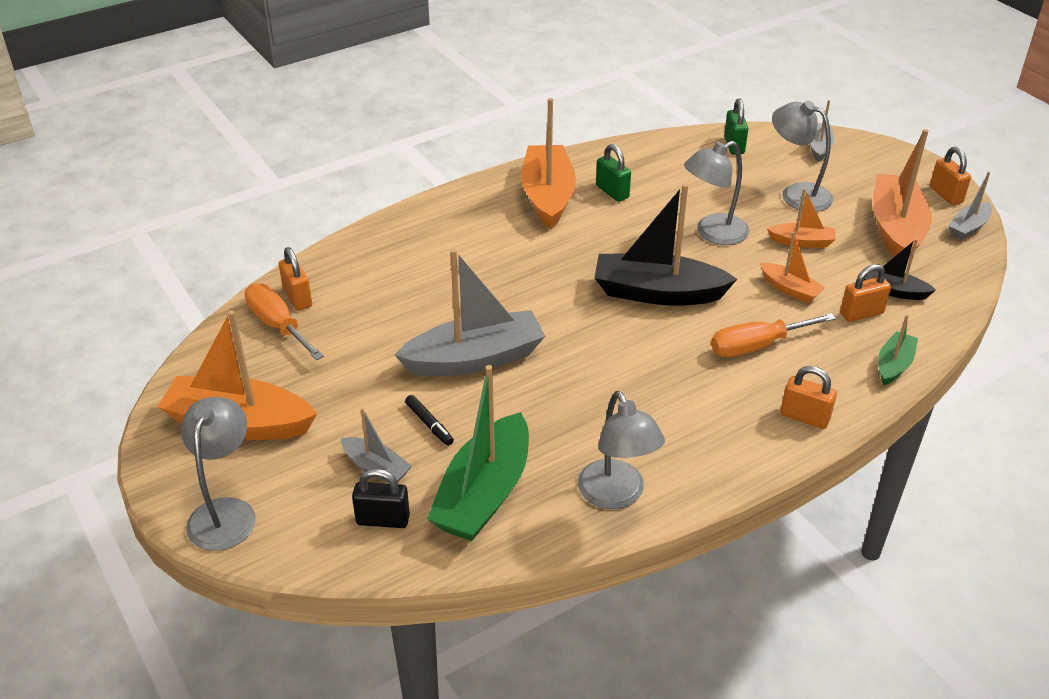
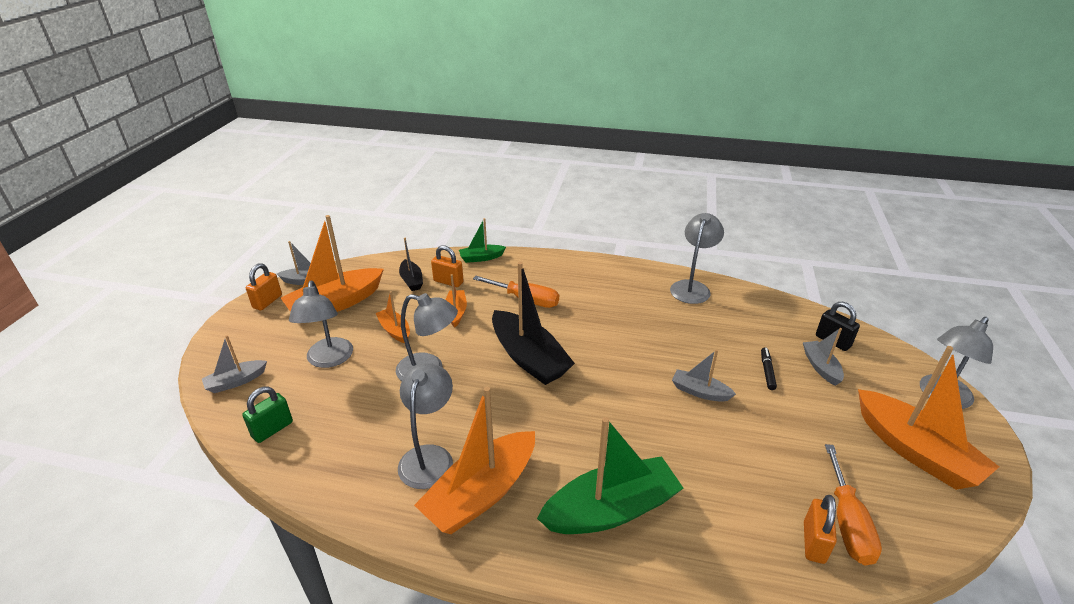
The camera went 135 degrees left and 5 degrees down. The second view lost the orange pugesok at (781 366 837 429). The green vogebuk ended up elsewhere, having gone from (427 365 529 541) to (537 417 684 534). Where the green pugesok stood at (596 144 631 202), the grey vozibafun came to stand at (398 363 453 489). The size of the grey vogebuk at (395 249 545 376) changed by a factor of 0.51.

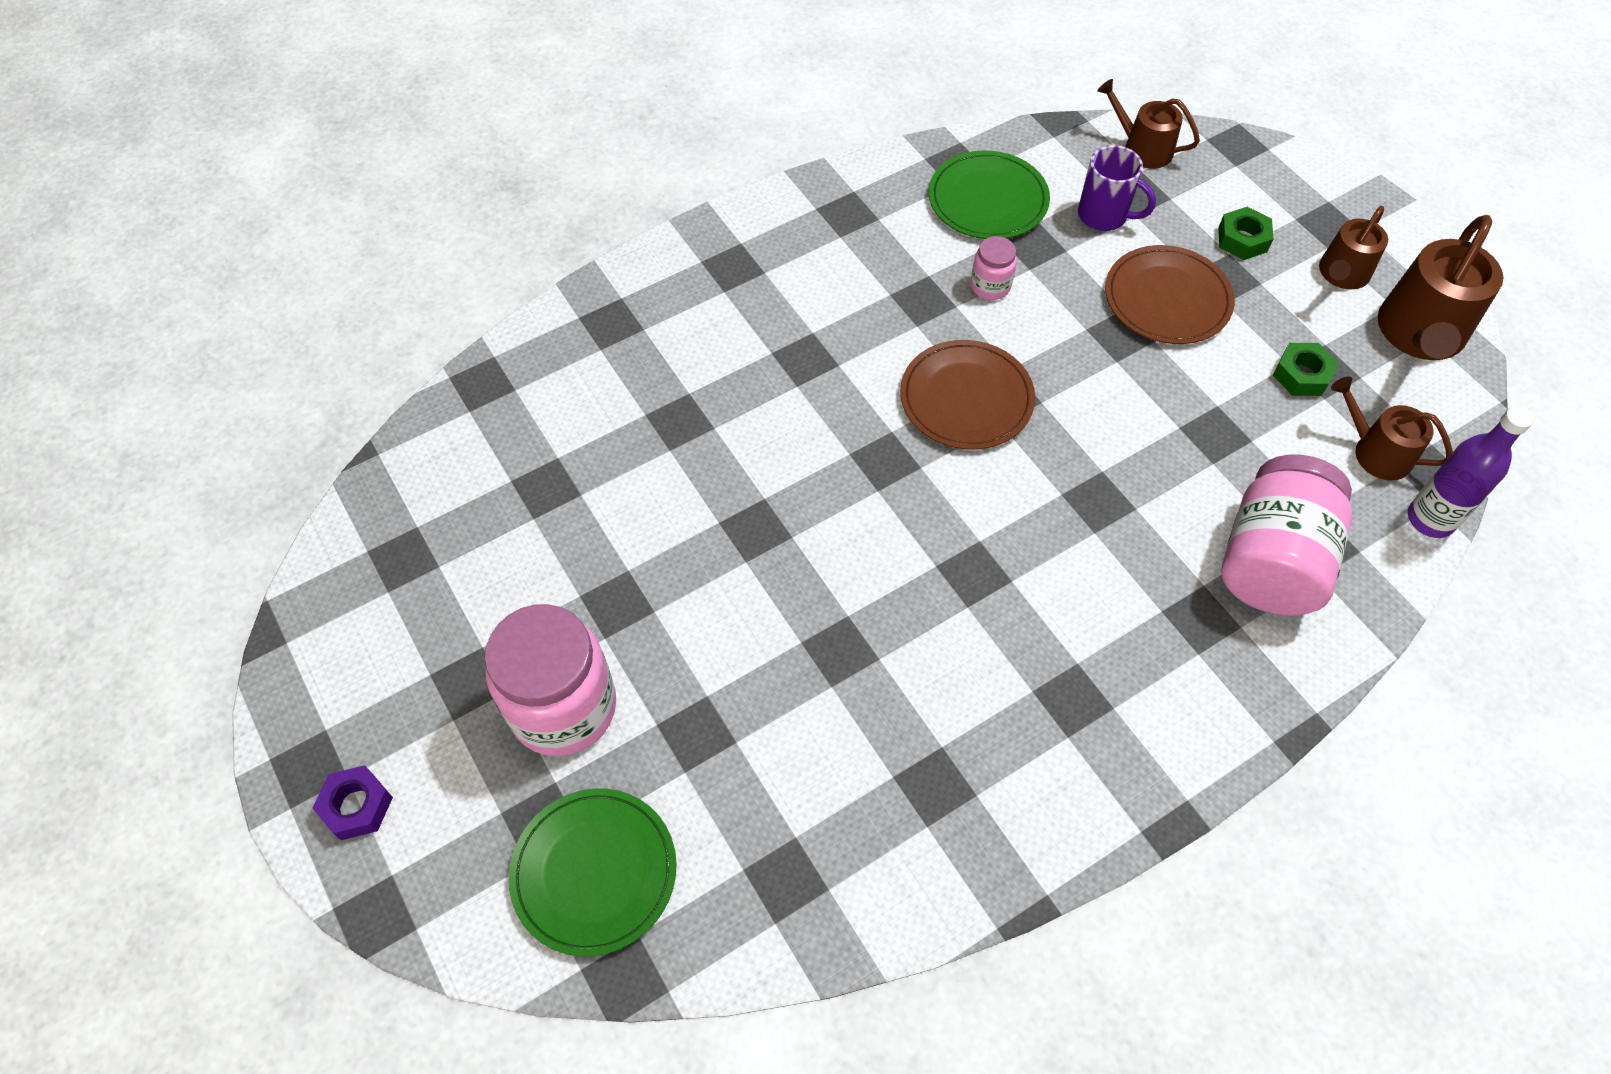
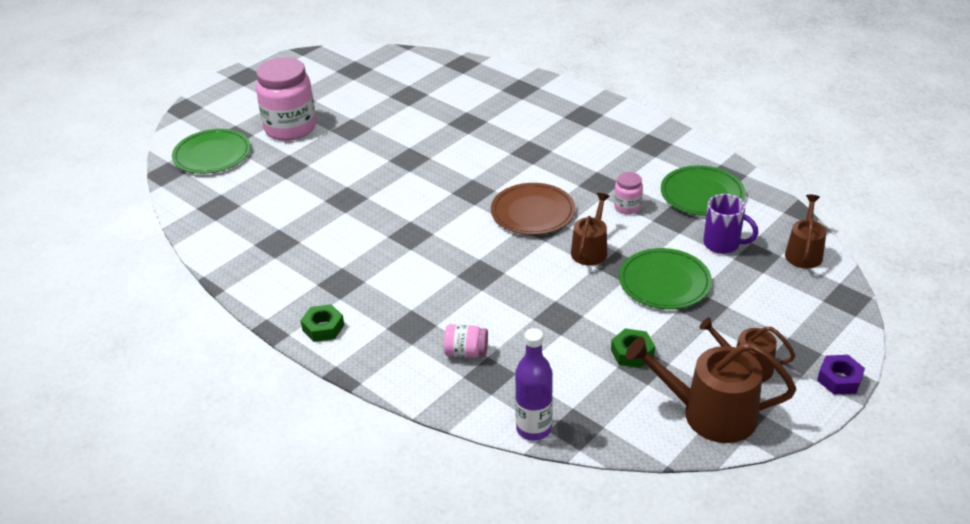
The camera went 75 degrees right and 20 degrees down. The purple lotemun ended up elsewhere, having gone from (312 765 393 840) to (817 355 865 394). The green lotemun ended up elsewhere, having gone from (1218 207 1274 260) to (301 304 344 342). The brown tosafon ended up elsewhere, having gone from (1331 376 1453 480) to (571 193 610 266). What was the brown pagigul at (1105 245 1235 344) turned into the green pagigul at (619 248 712 309). The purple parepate at (1078 145 1156 231) ended up facing another way, 75 degrees counterclockwise from before. The size of the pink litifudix at (1221 455 1353 616) changed by a factor of 0.46.

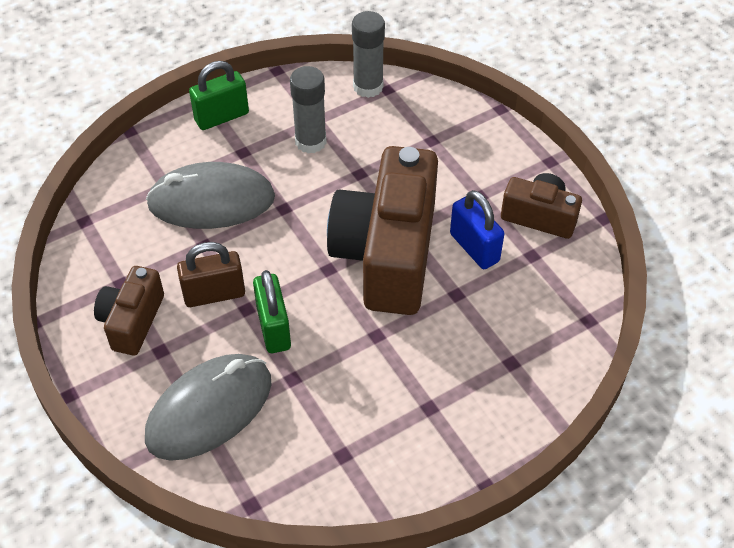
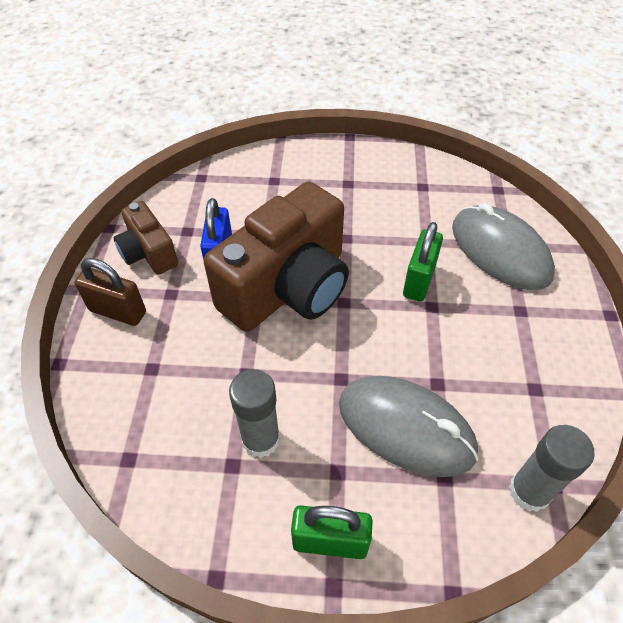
The camera went 145 degrees left and 0 degrees up. The second view lost the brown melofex at (94 266 164 355). The brown pugesok ended up elsewhere, having gone from (177 242 245 307) to (74 258 146 326). The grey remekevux ended up elsewhere, having gone from (352 11 385 98) to (509 425 595 512). The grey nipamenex at (145 354 272 461) ended up facing another way, 60 degrees clockwise from before.

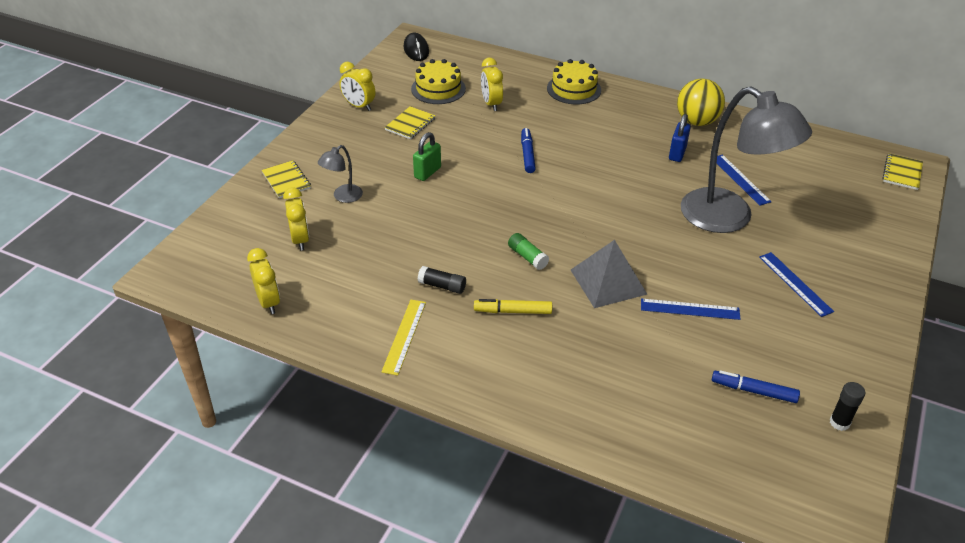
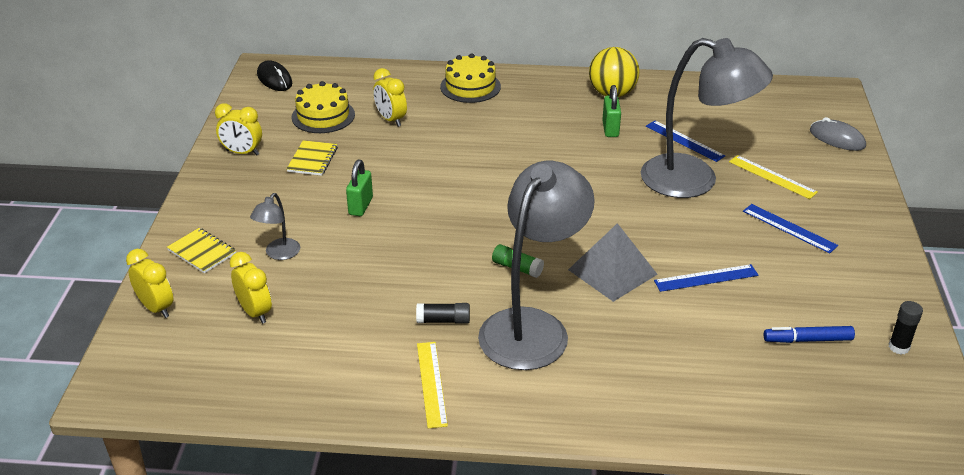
The camera went 20 degrees left and 5 degrees down. The second view lost the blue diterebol at (521 128 536 173). The second view lost the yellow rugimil at (882 153 923 190). The second view gained the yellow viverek at (729 155 818 199). The second view gained the grey nipamenex at (810 117 866 151). The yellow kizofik ended up elsewhere, having gone from (247 248 280 314) to (126 249 173 318). Where the yellow diterebol stood at (474 299 552 314), the grey vozibafun came to stand at (478 161 595 370). What was the blue pugesok at (669 114 691 162) turned into the green pugesok at (602 85 621 137).

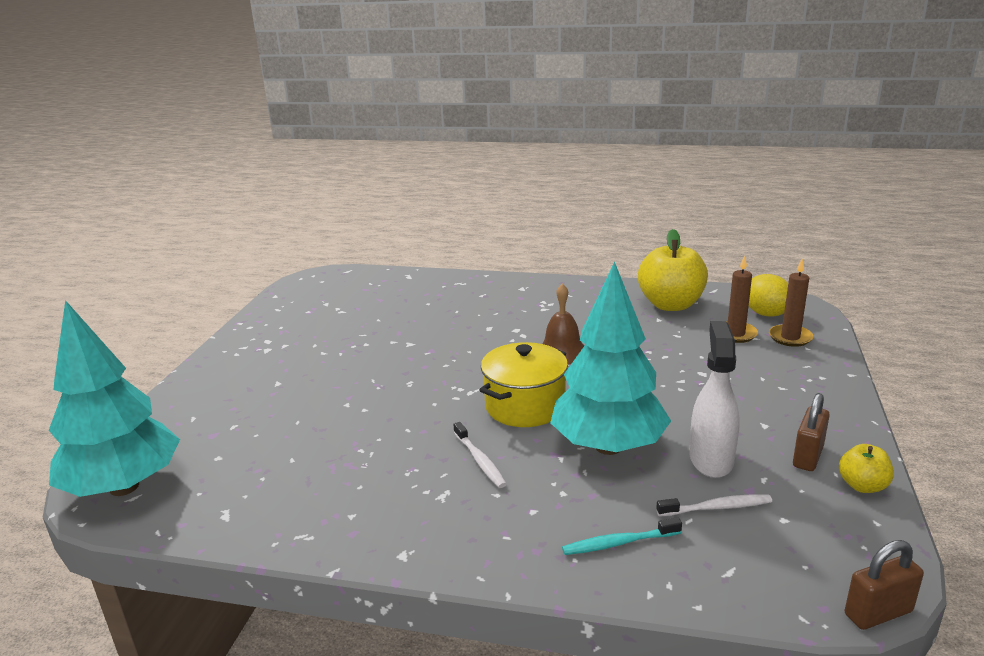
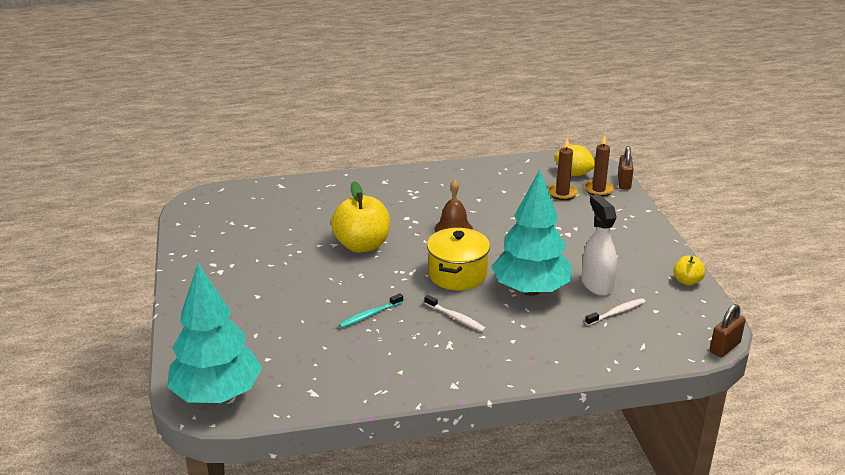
The camera went 25 degrees left and 5 degrees up. The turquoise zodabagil ended up elsewhere, having gone from (562 517 682 555) to (339 293 403 328). The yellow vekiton ended up elsewhere, having gone from (638 229 708 311) to (331 181 390 253). The brown pugesok ended up elsewhere, having gone from (793 393 830 471) to (618 146 634 190).

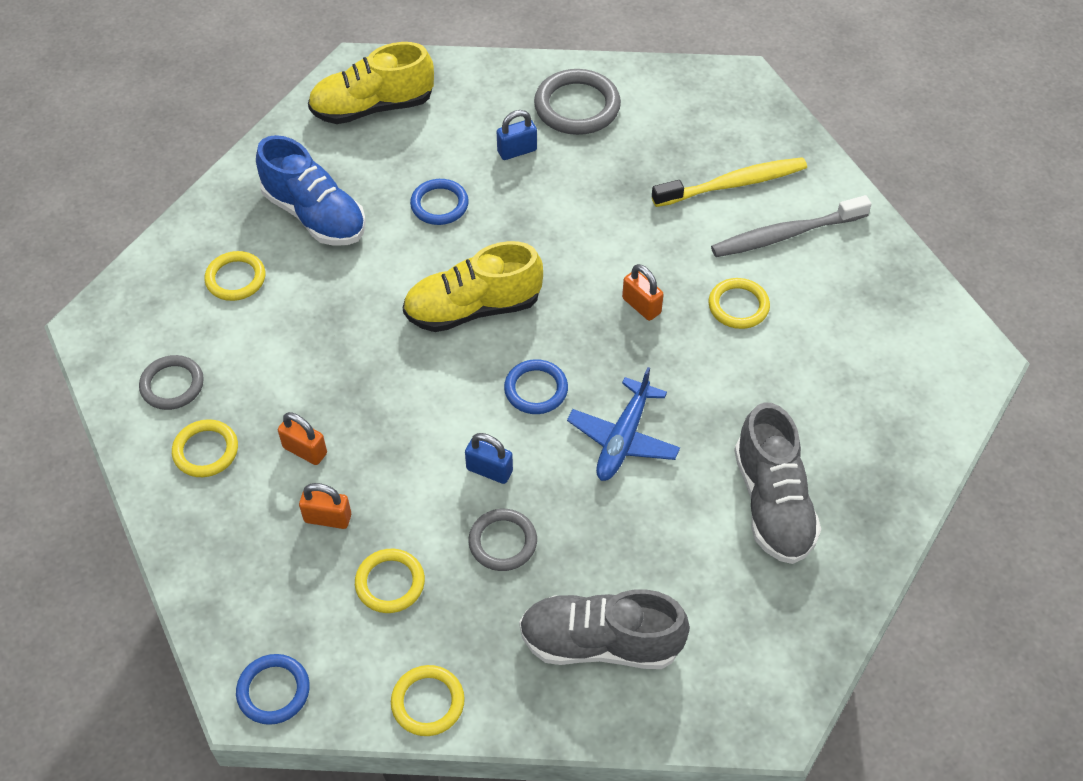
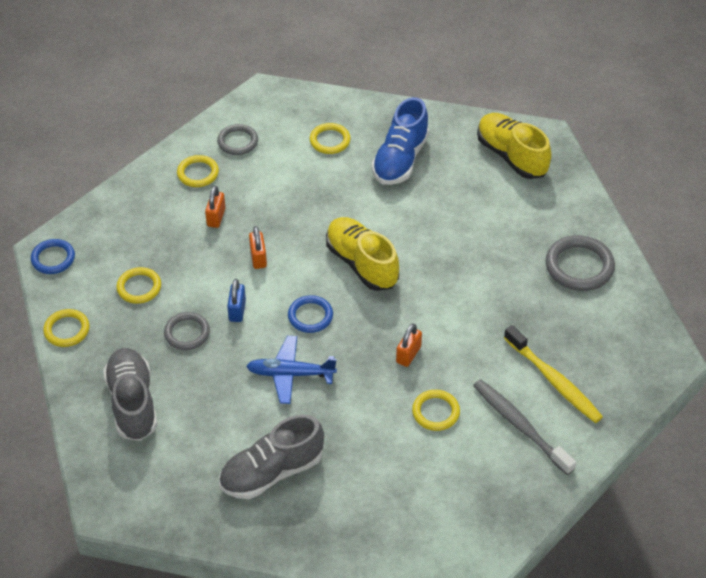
The camera went 70 degrees right and 5 degrees down. The second view lost the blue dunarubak at (410 179 469 225). The second view lost the blue pugesok at (497 110 537 160). The orange pugesok ended up elsewhere, having gone from (299 483 351 529) to (249 226 267 269).

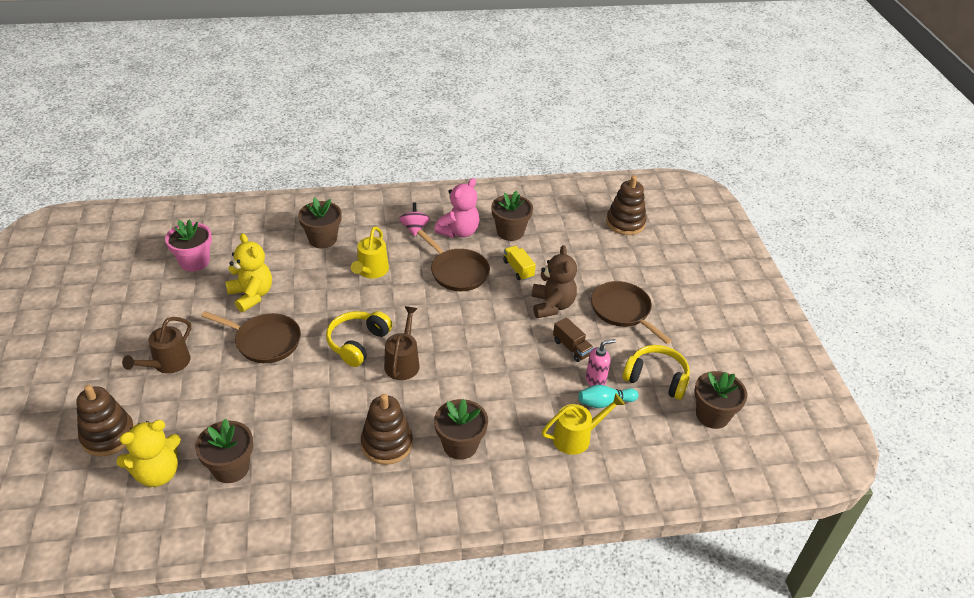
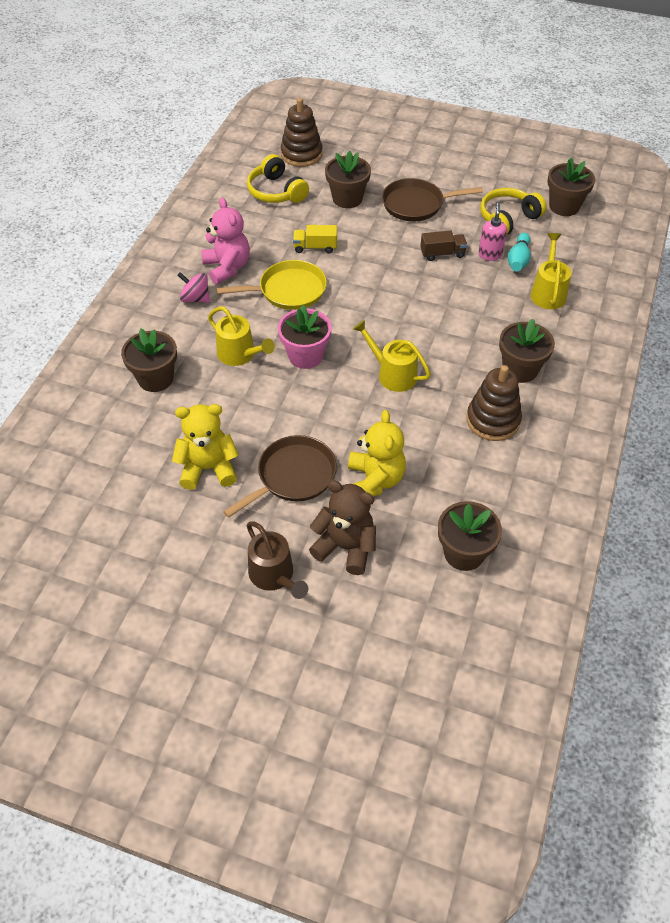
The camera went 60 degrees left and 10 degrees up. The second view lost the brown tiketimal at (76 385 134 456). The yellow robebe ended up elsewhere, having gone from (116 420 181 487) to (348 410 406 497). The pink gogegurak ended up elsewhere, having gone from (165 219 212 272) to (278 305 332 369). The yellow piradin ended up elsewhere, having gone from (326 311 392 367) to (247 154 309 203). The brown gogegurak ended up elsewhere, having gone from (491 191 533 241) to (325 151 371 208). The brown robebe ended up elsewhere, having gone from (531 245 577 318) to (309 480 376 575). What was the brown tosafon at (384 306 420 380) turned into the yellow tosafon at (353 320 431 392). What was the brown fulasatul at (417 230 490 291) turned into the yellow fulasatul at (216 260 327 310).

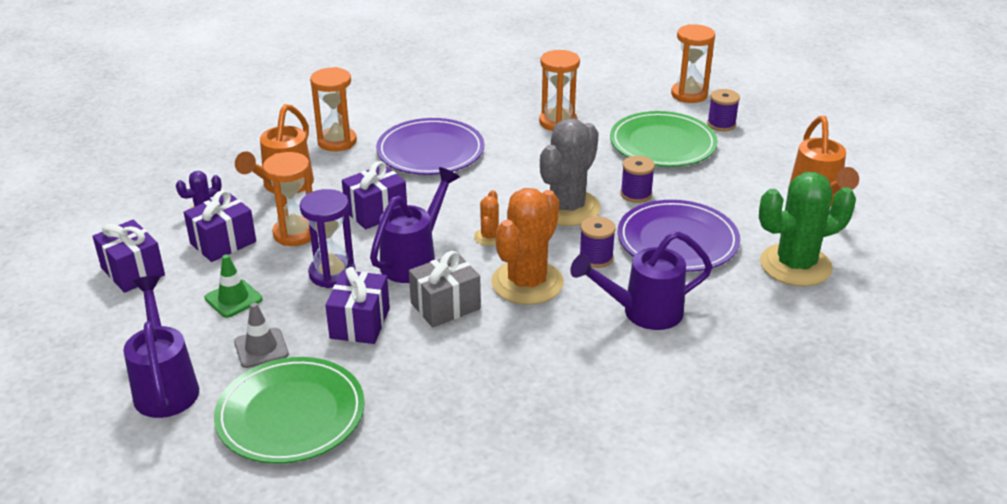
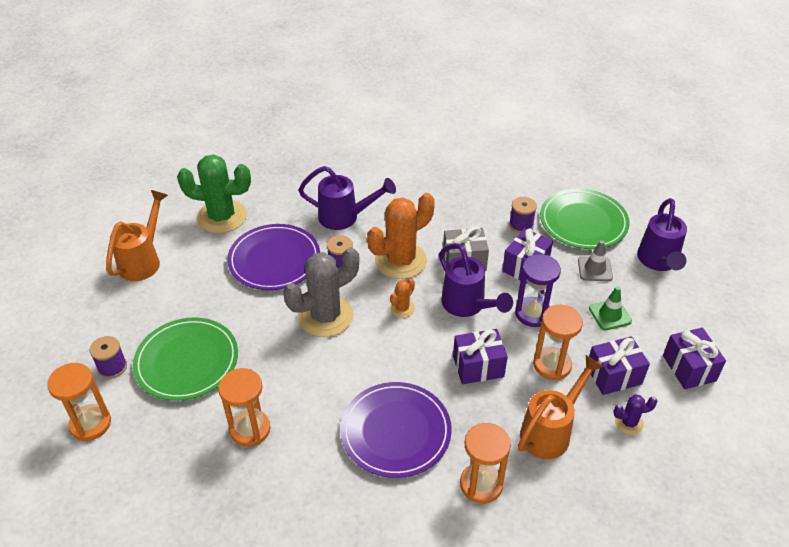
The camera went 155 degrees left and 10 degrees up. The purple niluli ended up elsewhere, having gone from (620 156 655 203) to (509 197 537 233). The purple tosafon at (370 167 460 283) ended up facing another way, 90 degrees counterclockwise from before.

